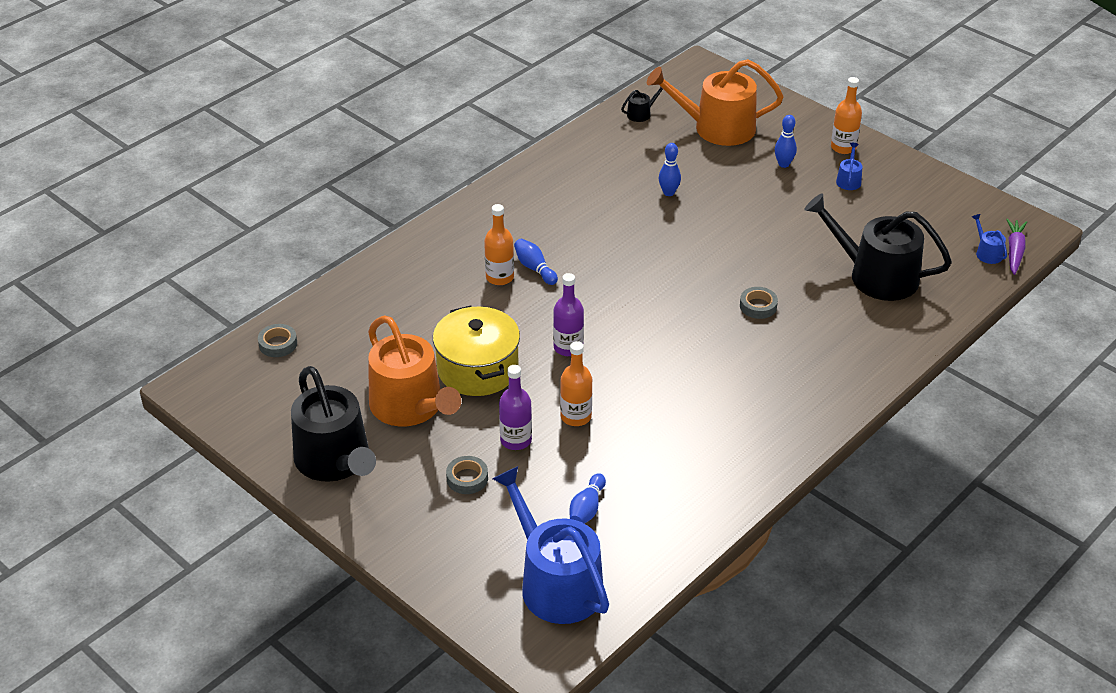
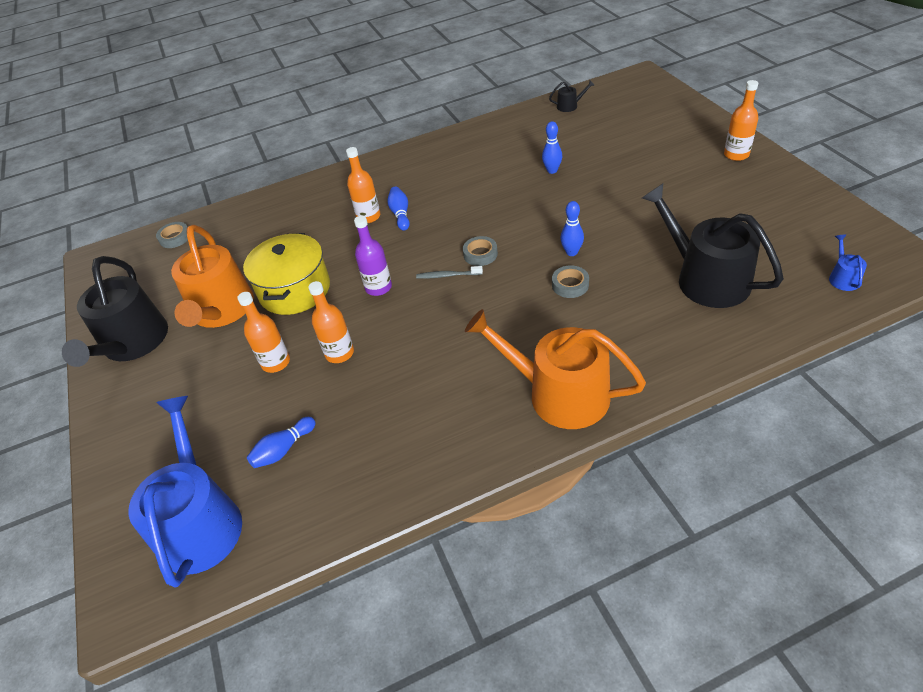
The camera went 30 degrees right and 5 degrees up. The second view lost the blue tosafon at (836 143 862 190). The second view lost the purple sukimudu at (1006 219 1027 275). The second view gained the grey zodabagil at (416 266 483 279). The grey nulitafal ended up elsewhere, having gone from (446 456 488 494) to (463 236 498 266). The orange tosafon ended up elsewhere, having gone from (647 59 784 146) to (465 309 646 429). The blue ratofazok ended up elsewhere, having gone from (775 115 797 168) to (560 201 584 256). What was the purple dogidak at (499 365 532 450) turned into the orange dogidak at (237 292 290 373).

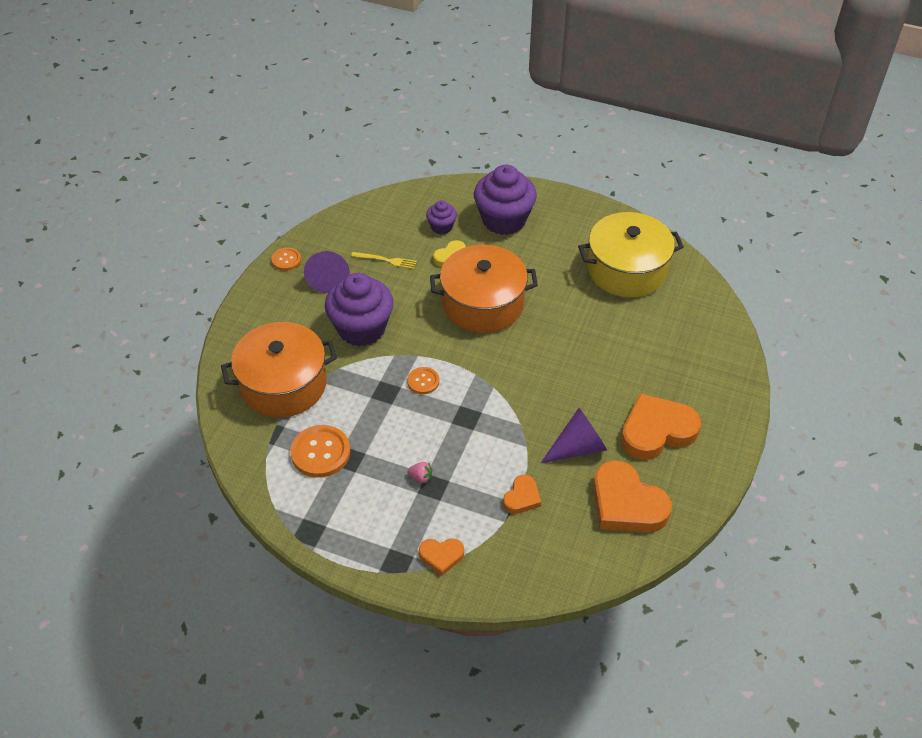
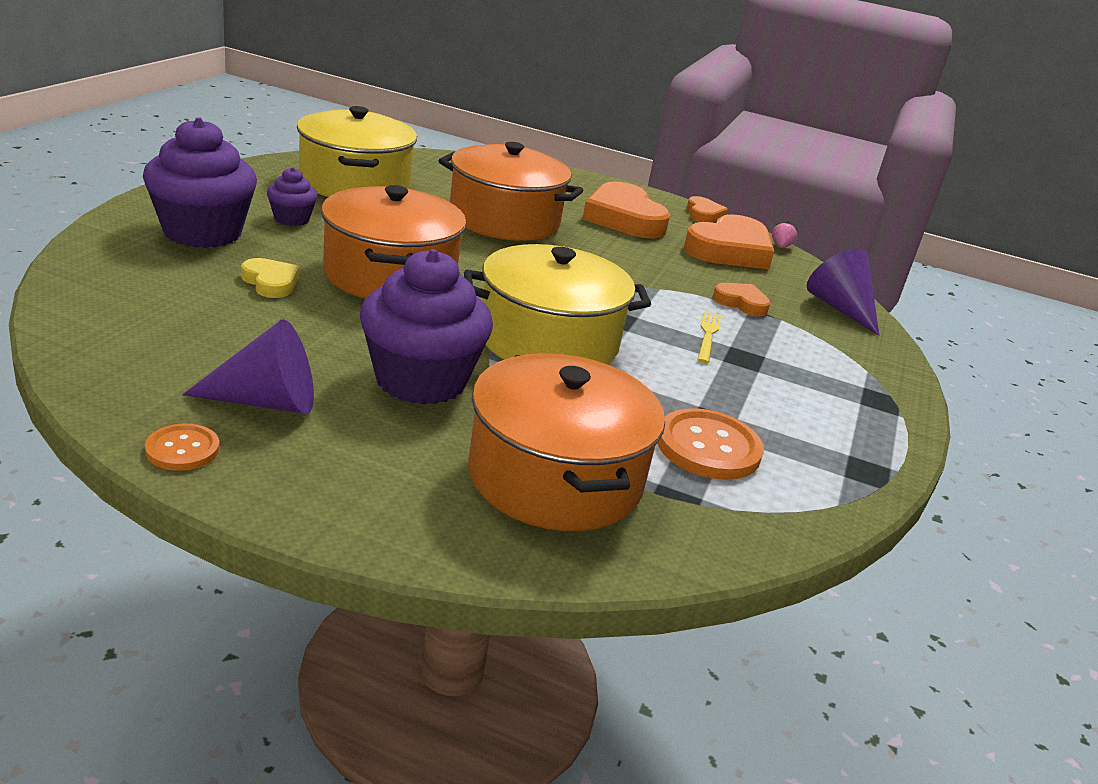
The camera went 95 degrees left and 20 degrees down. The second view gained the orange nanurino at (439 142 584 241). The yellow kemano ended up elsewhere, having gone from (351 252 417 269) to (697 312 721 363). The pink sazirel ended up elsewhere, having gone from (407 462 432 483) to (772 222 798 248). The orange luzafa ended up elsewhere, having gone from (419 538 464 576) to (687 196 728 223). The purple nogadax ended up elsewhere, having gone from (426 200 457 234) to (267 167 318 226). The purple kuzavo ended up elsewhere, having gone from (541 408 607 463) to (807 249 879 336). Where the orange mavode stood at (407 367 439 394), the yellow nanurino came to stand at (464 244 651 365).

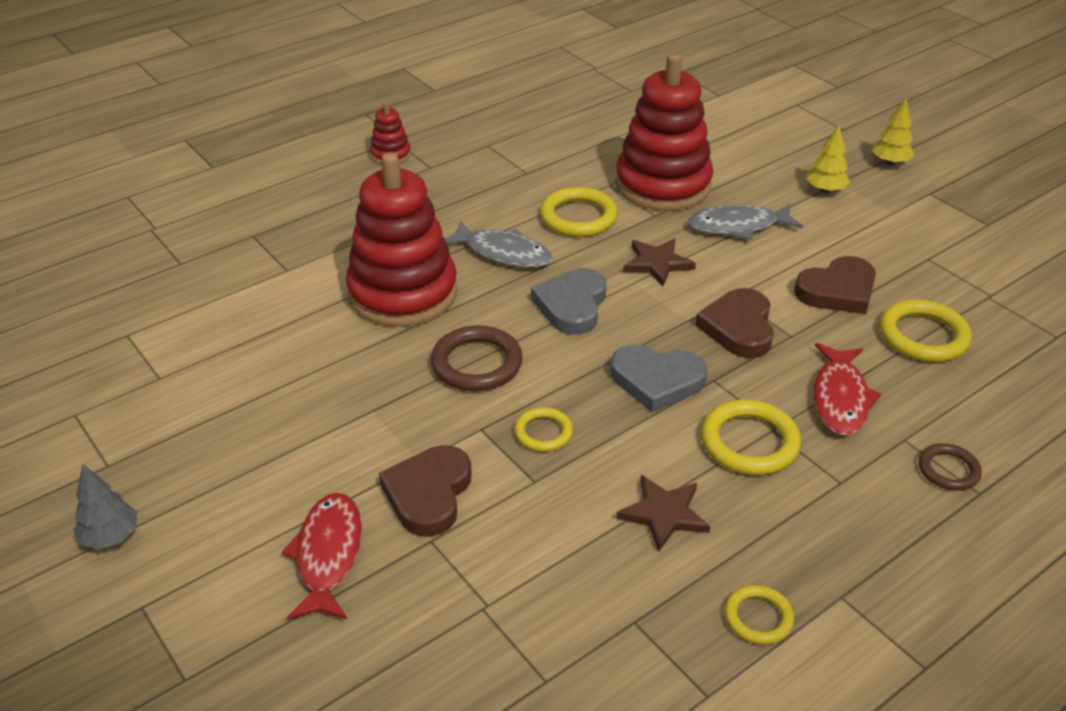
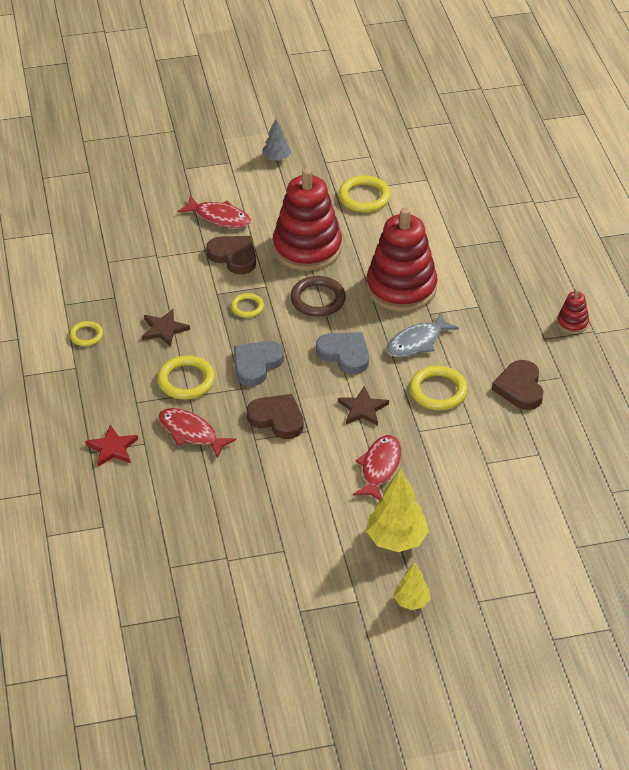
The camera went 115 degrees right and 5 degrees up. The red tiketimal ended up elsewhere, having gone from (615 53 713 211) to (273 168 342 271). The brown luzafa ended up elsewhere, having gone from (794 256 876 314) to (492 360 543 410). The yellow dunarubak ended up elsewhere, having gone from (880 299 972 362) to (339 175 391 212). Where the brown dunarubak stood at (919 443 982 491), the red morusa came to stand at (85 425 138 467). What was the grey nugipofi at (688 204 803 240) turned into the red nugipofi at (353 435 401 500). The size of the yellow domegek at (806 125 850 193) changed by a factor of 1.73.

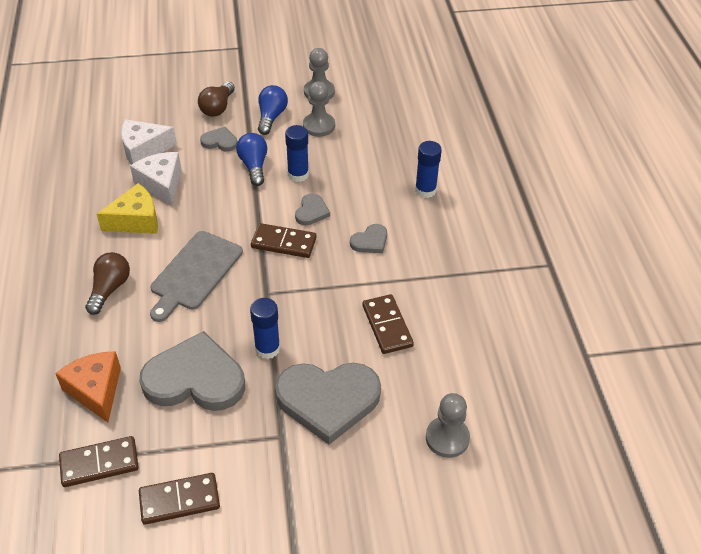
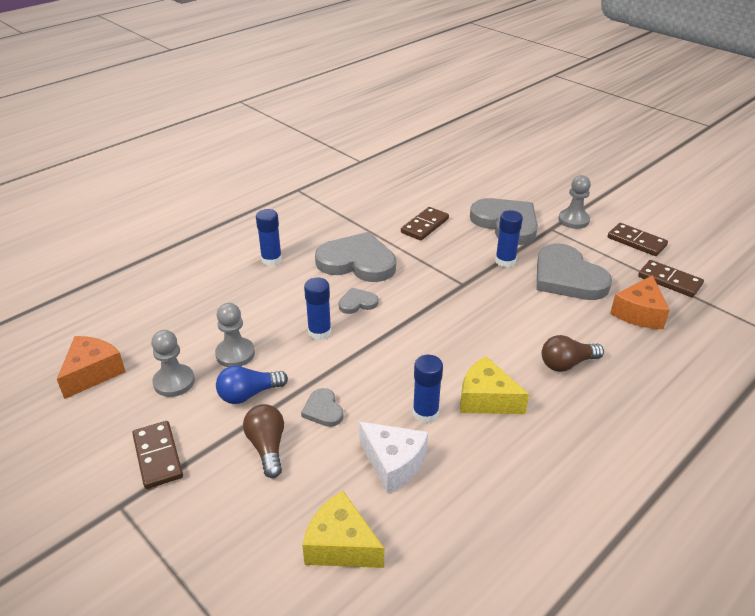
The camera went 125 degrees left and 10 degrees down. The second view lost the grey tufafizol at (150 231 243 322). The second view lost the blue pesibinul at (236 133 267 186). The second view gained the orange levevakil at (57 336 126 399). The second view gained the yellow levevakil at (302 491 384 568). The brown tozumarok ended up elsewhere, having gone from (251 223 317 258) to (132 421 183 489). The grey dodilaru ended up elsewhere, having gone from (426 393 470 458) to (558 175 591 229). Where the white levevakil stood at (130 152 182 206), the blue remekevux came to stand at (413 355 443 423). The brown pesibinul at (198 82 235 117) ended up facing another way, 90 degrees counterclockwise from before. The size of the grey luzafa at (350 224 387 253) changed by a factor of 2.18.

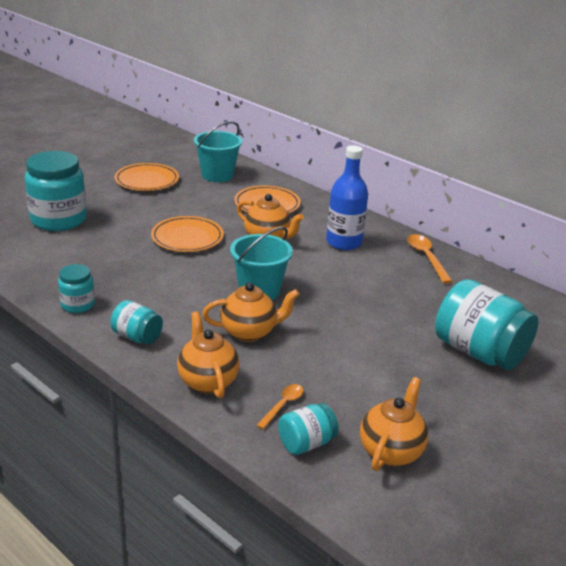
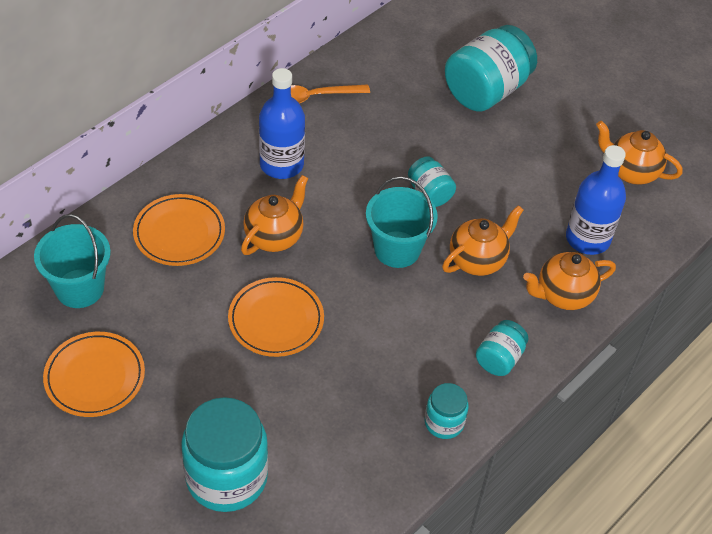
The camera went 90 degrees left and 20 degrees up. The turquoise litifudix ended up elsewhere, having gone from (278 403 339 455) to (408 156 456 207). Where the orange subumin stood at (256 384 304 429), the blue dogidak came to stand at (566 145 626 255). The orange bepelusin at (202 282 300 342) ended up facing another way, 60 degrees clockwise from before.

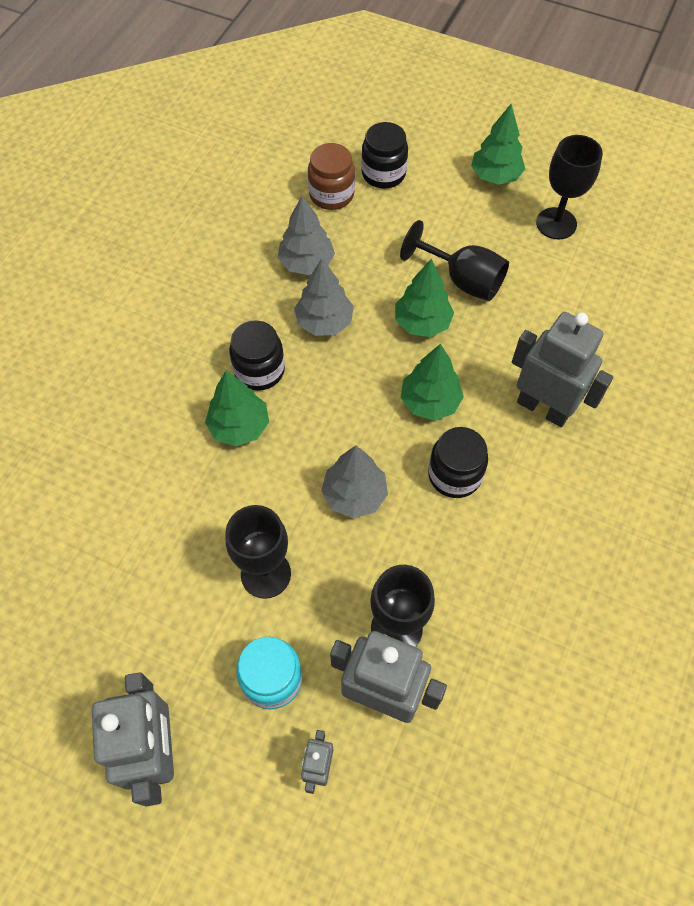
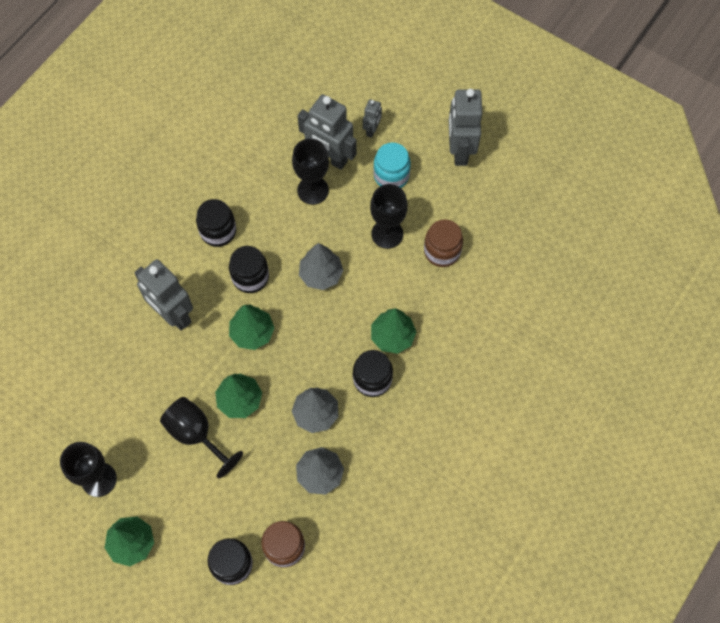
The camera went 170 degrees left and 5 degrees up. The second view gained the black litifudix at (196 199 236 247). The second view gained the brown litifudix at (424 219 463 267).

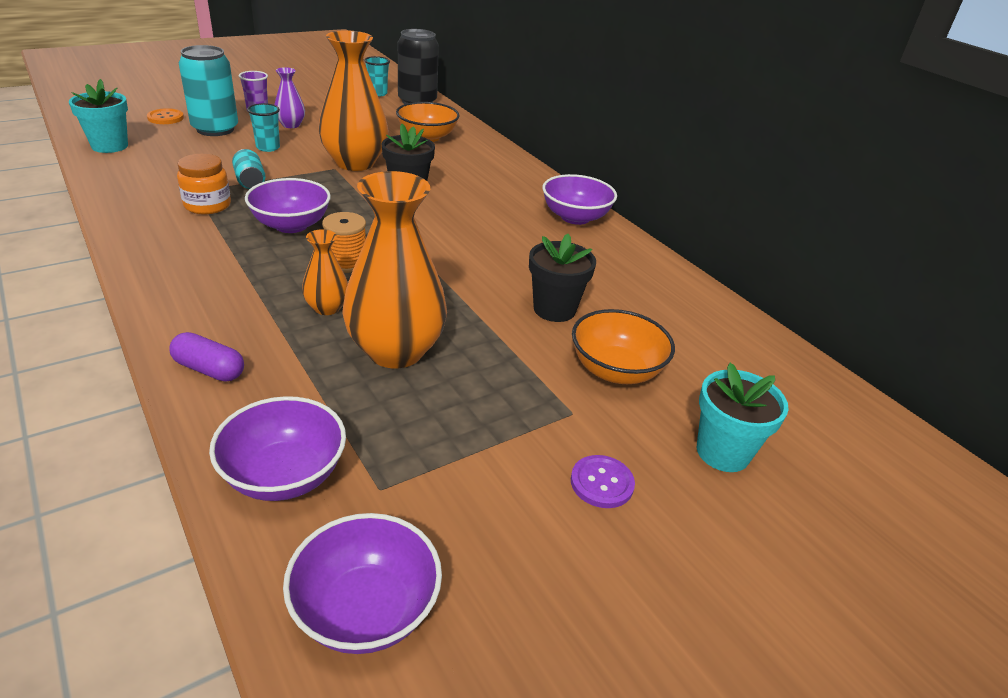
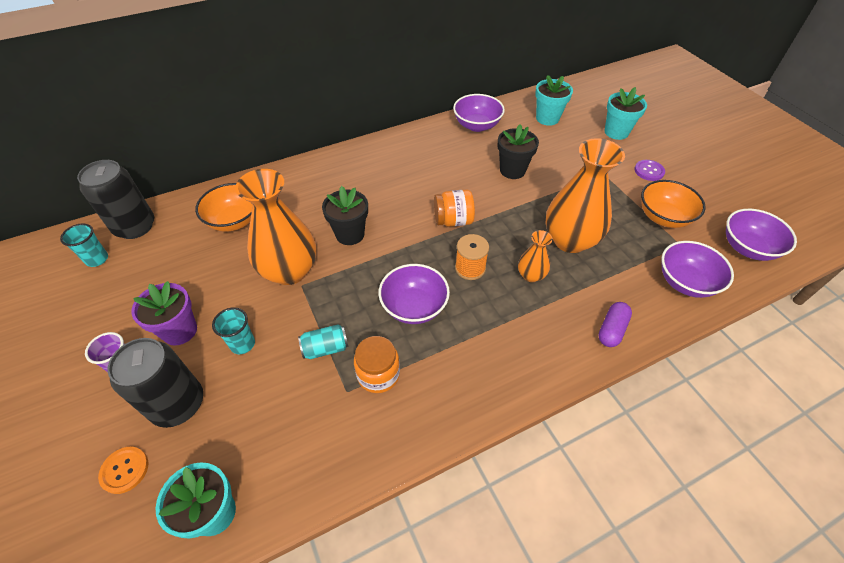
The camera went 80 degrees left and 15 degrees up. The second view gained the orange litifudix at (434 189 475 227). The second view gained the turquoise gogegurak at (535 75 573 126). The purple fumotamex ended up elsewhere, having gone from (542 174 617 225) to (453 94 505 132). The orange fumotamex ended up elsewhere, having gone from (572 309 675 384) to (641 180 706 228). Where the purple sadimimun stood at (274 67 305 128), the purple gogegurak came to stand at (132 281 197 345). What was the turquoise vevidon at (179 45 238 136) turned into the black vevidon at (107 338 203 428).

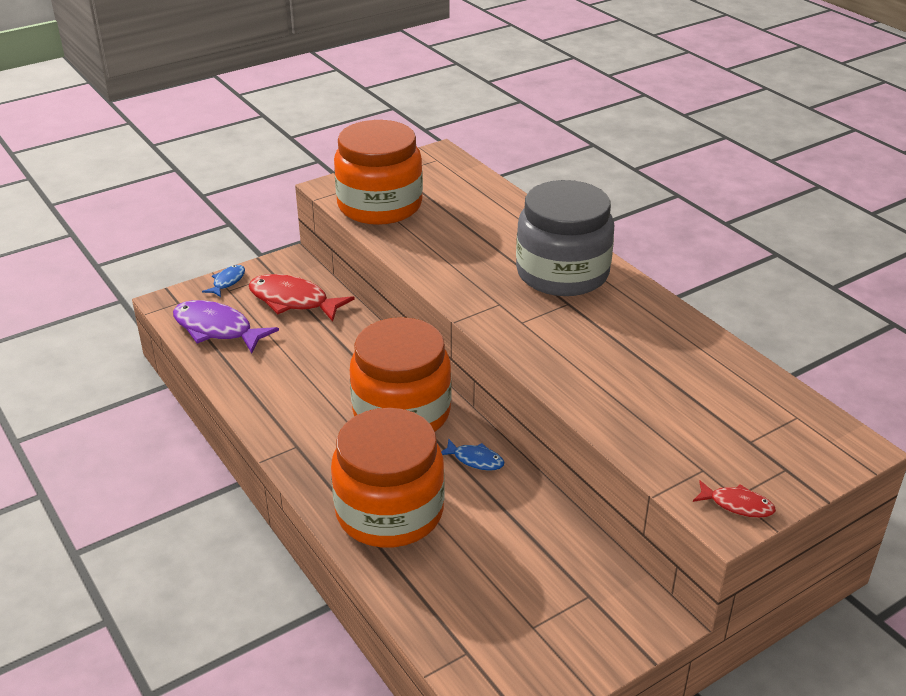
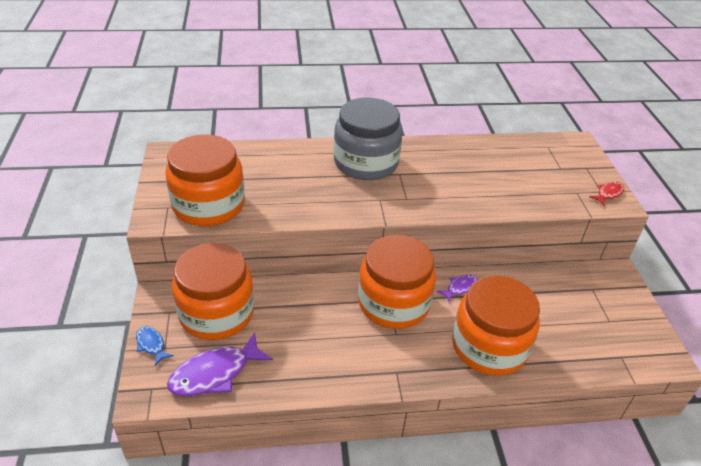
The camera went 65 degrees left and 5 degrees up. Where the red nugipofi stood at (249 274 354 322), the orange litifudix came to stand at (172 243 254 340). What was the blue nugipofi at (441 439 504 471) turned into the purple nugipofi at (437 274 478 302).

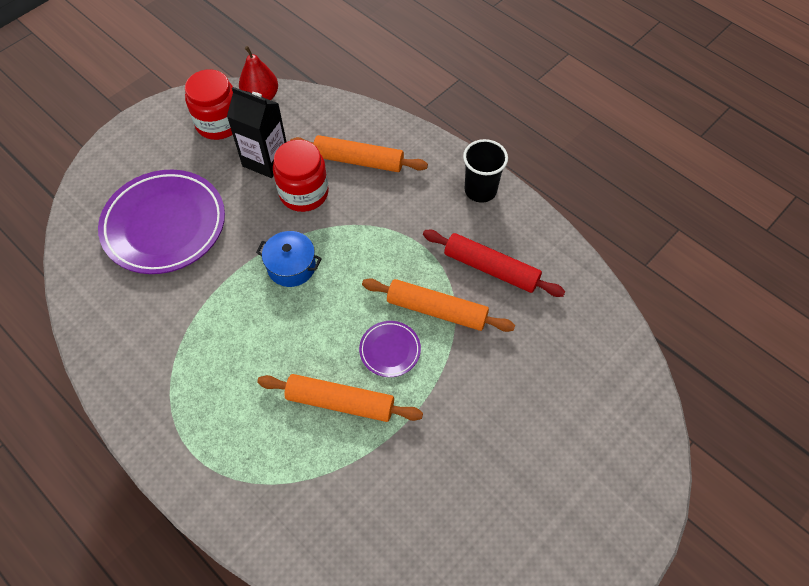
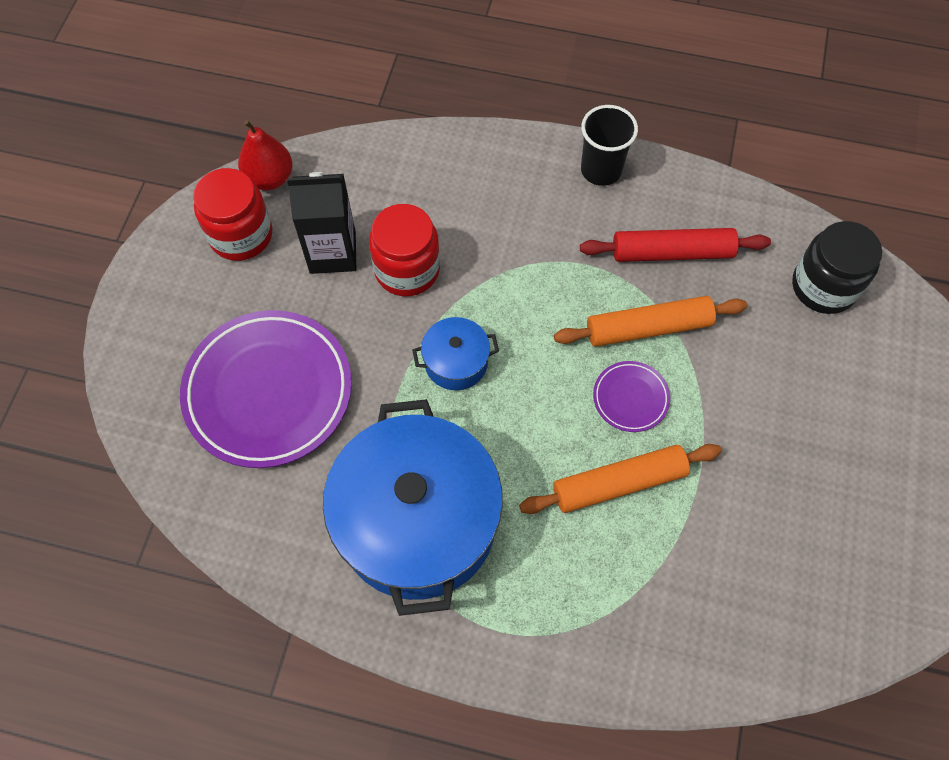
The camera went 30 degrees left and 5 degrees up. The second view lost the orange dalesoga at (290 135 428 172). The second view gained the blue nanurino at (323 399 503 616). The second view gained the black litifudix at (792 221 882 314).

